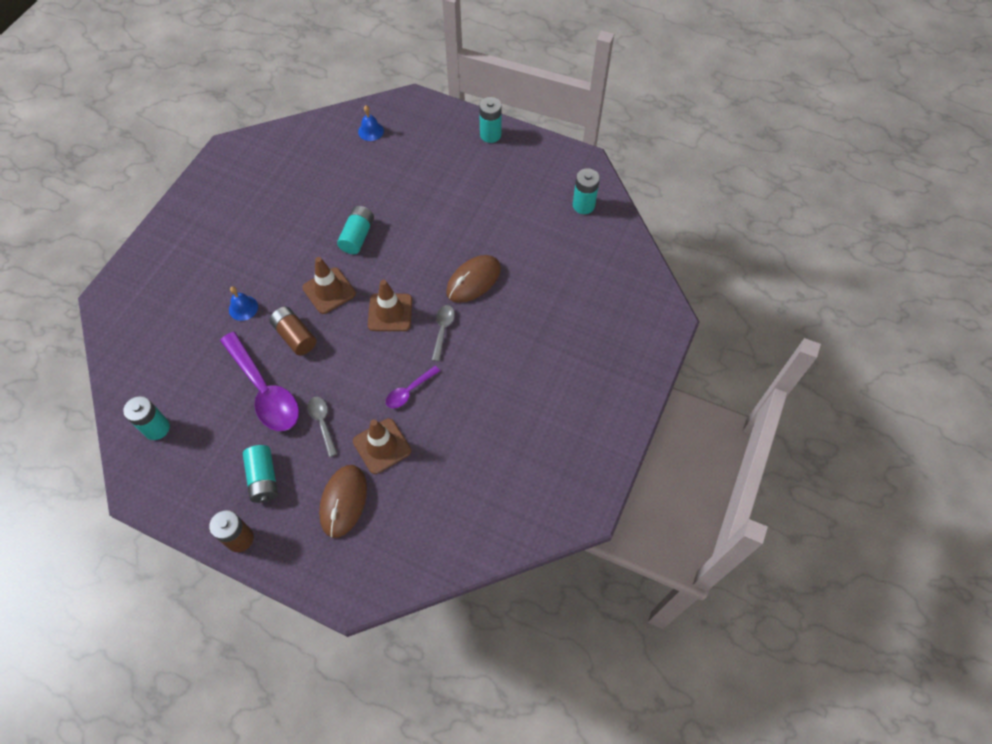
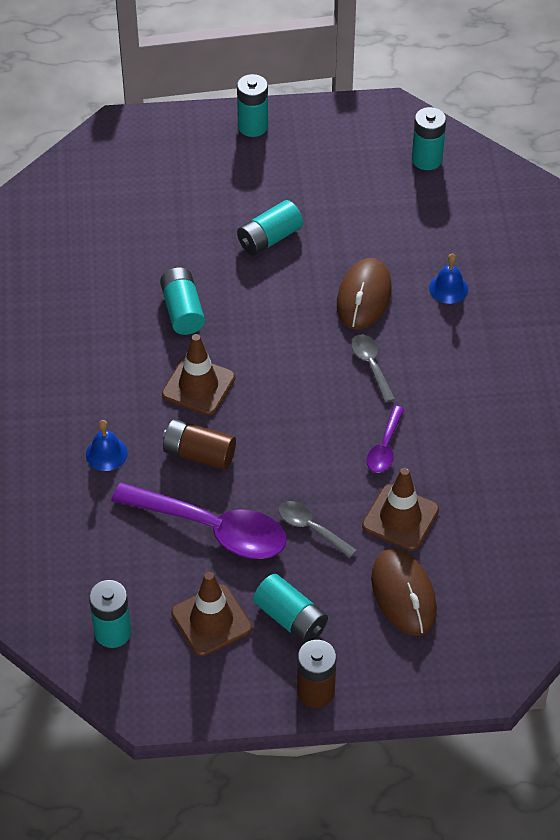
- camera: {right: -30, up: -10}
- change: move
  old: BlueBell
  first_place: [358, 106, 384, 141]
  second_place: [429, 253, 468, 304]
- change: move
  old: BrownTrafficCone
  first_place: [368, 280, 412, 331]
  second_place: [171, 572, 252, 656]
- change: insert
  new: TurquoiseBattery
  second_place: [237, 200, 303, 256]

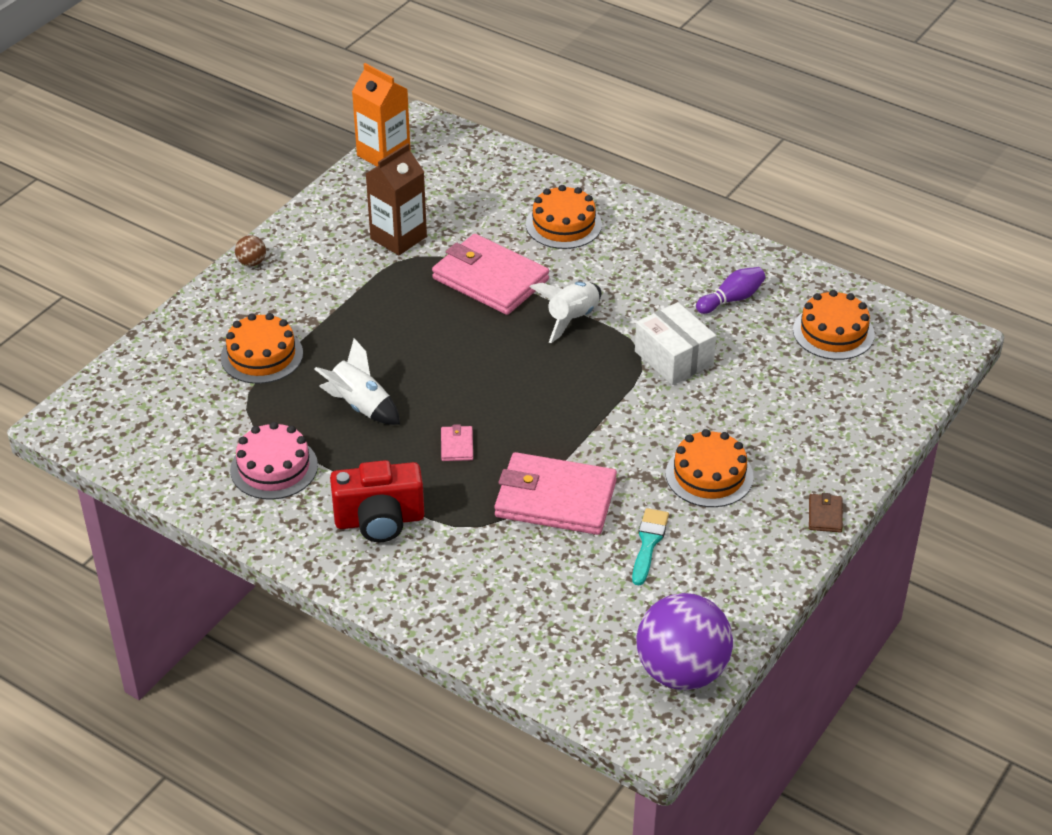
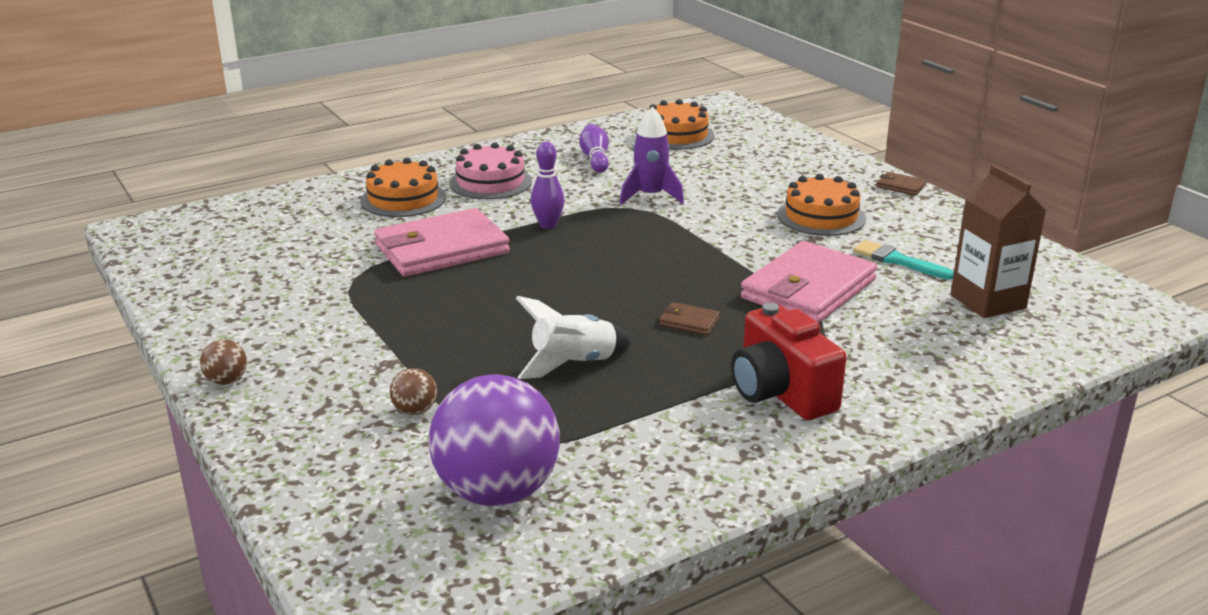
- camera: {right: -65, up: -15}
- change: replace
  old: OrangeCake
  new: BrownBall
  first_place: [221, 313, 303, 384]
  second_place: [390, 368, 437, 415]
- change: move
  old: PinkCake
  first_place: [230, 422, 318, 500]
  second_place: [449, 142, 532, 199]
- change: rotate
  old: RedCamera
  first_place: [330, 460, 424, 542]
  second_place: [731, 303, 847, 420]
  degrees: 135
- change: delete
  old: OrangeCarton
  first_place: [352, 63, 411, 166]
- change: move
  old: BrownCarton
  first_place: [366, 143, 427, 255]
  second_place: [950, 164, 1046, 318]
- change: recolor
  old: PinkWallet
  new: BrownWallet
  first_place: [441, 424, 473, 461]
  second_place: [659, 302, 720, 335]
- change: replace
  old: WhiteRocket
  new: PurpleBowlingPin
  first_place: [530, 282, 602, 343]
  second_place: [531, 142, 564, 229]
- change: replace
  old: WhiteBox
  new: PurpleRocket
  first_place: [635, 302, 716, 385]
  second_place: [620, 107, 684, 205]
- change: move
  old: PurpleBall
  first_place: [637, 593, 733, 690]
  second_place: [429, 374, 560, 506]

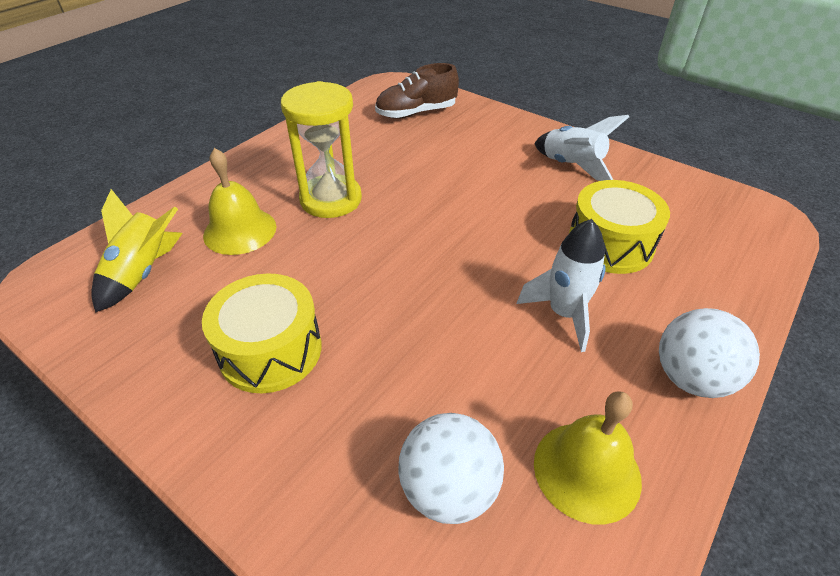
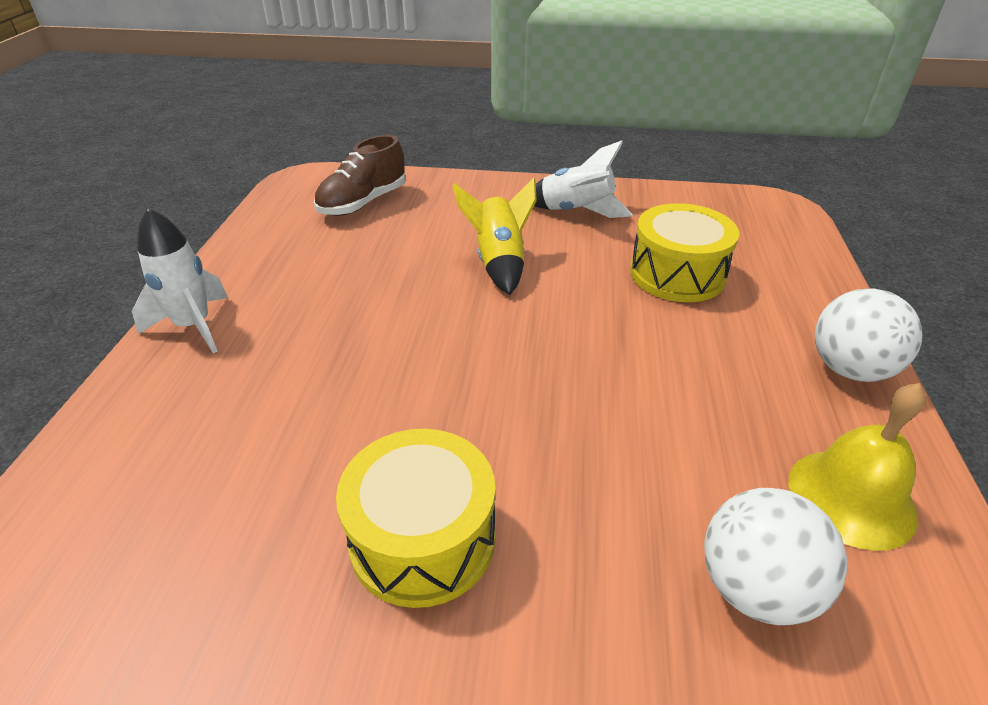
- camera: {right: -30, up: -5}
- change: move
  old: YellowRocket
  first_place: [91, 189, 183, 313]
  second_place: [452, 178, 537, 295]
- change: delete
  old: YellowBell
  first_place: [203, 148, 276, 255]
- change: delete
  old: YellowHourglass
  first_place: [281, 81, 362, 218]
- change: move
  old: WhiteRocket
  first_place: [517, 219, 605, 352]
  second_place: [132, 208, 228, 353]

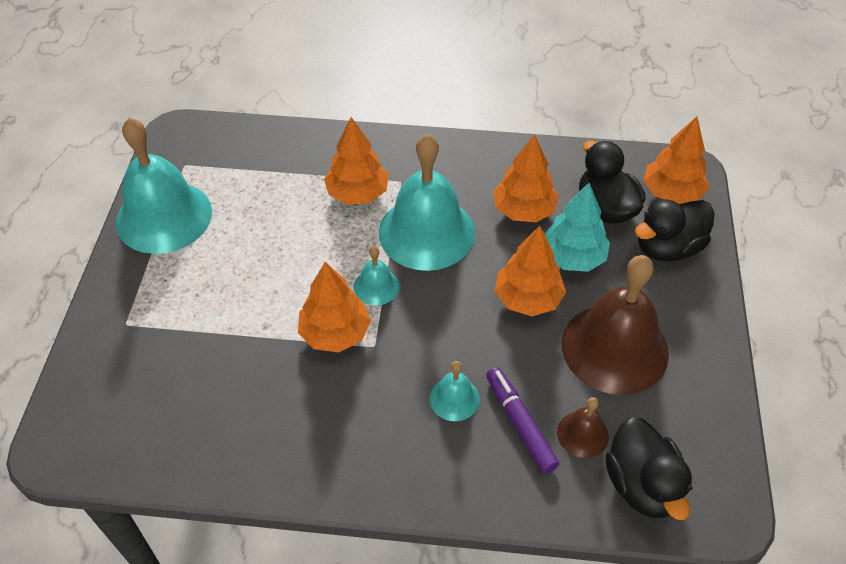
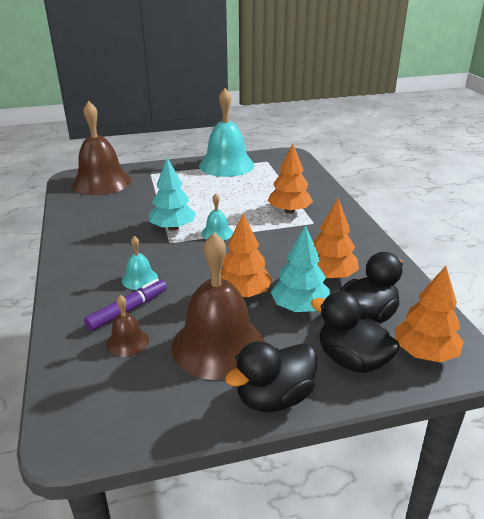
- camera: {right: 70, up: -20}
- change: recolor
  old: OrangeTree
  new: TurquoiseTree
  first_place: [298, 262, 371, 352]
  second_place: [149, 158, 196, 231]
- change: delete
  old: TurquoiseBell
  first_place: [379, 134, 475, 271]
- change: move
  old: BlackDuck
  first_place: [605, 417, 692, 520]
  second_place: [225, 341, 317, 412]
- change: insert
  new: BrownBell
  second_place: [72, 101, 131, 195]

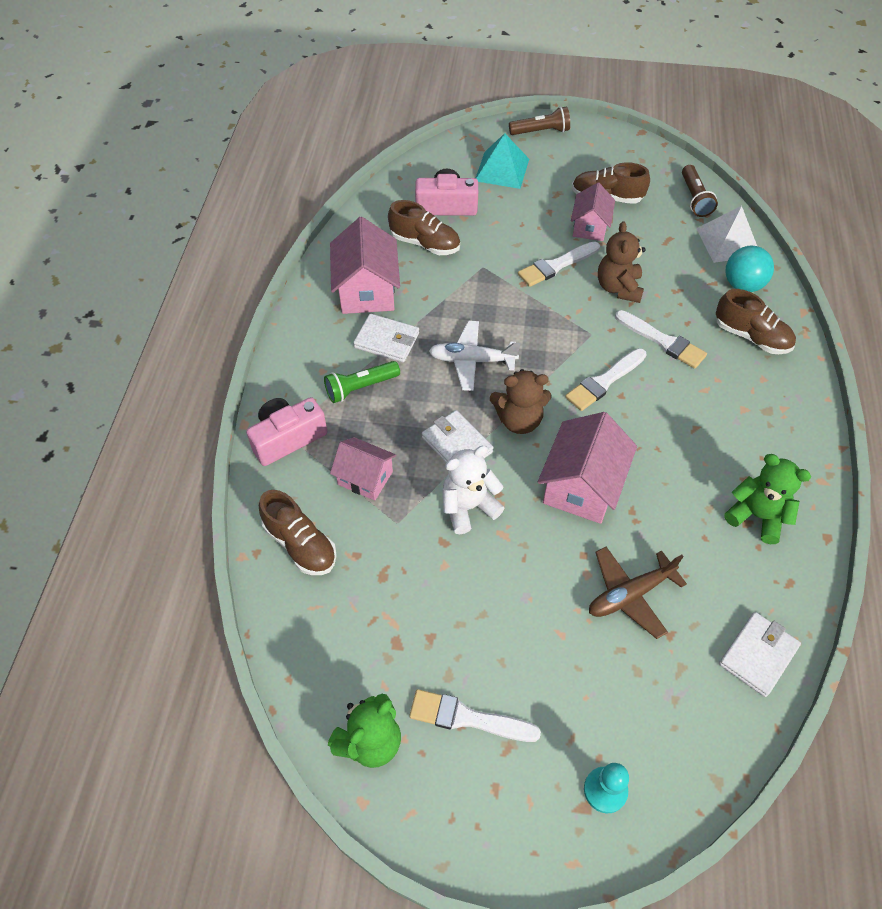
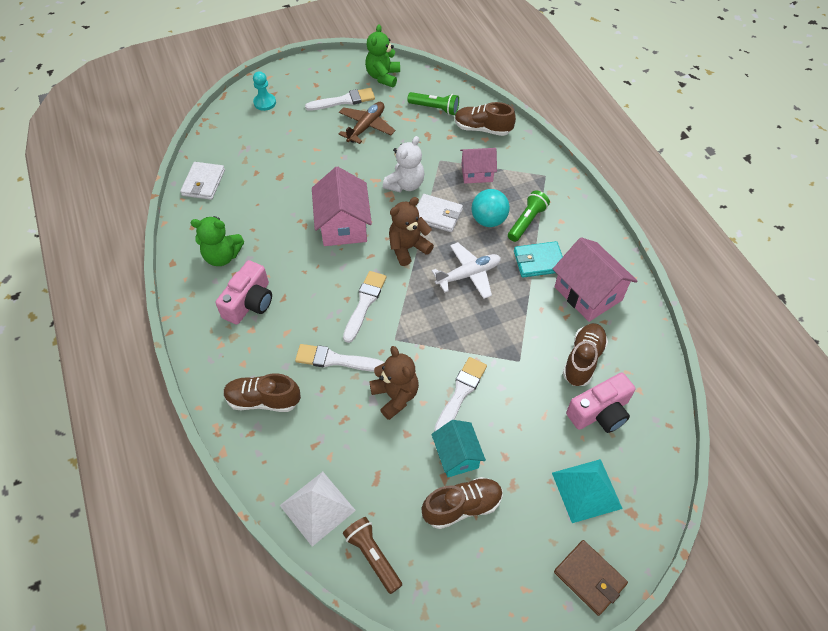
- camera: {right: 150, up: 0}
- change: move
  old: PinkCamera
  first_place: [246, 397, 327, 466]
  second_place: [216, 260, 272, 324]
- change: recolor
  old: WhiteWallet
  new: TurquoiseWallet
  first_place: [353, 313, 419, 362]
  second_place: [514, 241, 563, 278]
- change: rotate
  old: BrownShoe
  first_place: [388, 200, 460, 255]
  second_place: [563, 323, 608, 386]
  degrees: 120
- change: replace
  old: BrownFlashlight
  new: BrownWallet
  first_place: [509, 106, 570, 135]
  second_place: [554, 540, 628, 616]
- change: recolor
  old: PinkHouse
  new: TurquoiseHouse
  first_place: [571, 183, 615, 241]
  second_place: [431, 420, 486, 477]
- change: move
  old: BrownPlane
  first_place: [589, 547, 687, 639]
  second_place: [339, 102, 395, 144]
- change: move
  old: TurquoiseBall
  first_place: [726, 246, 774, 292]
  second_place: [471, 189, 510, 227]
- change: insert
  new: GreenFlashlight
  second_place: [407, 92, 459, 115]

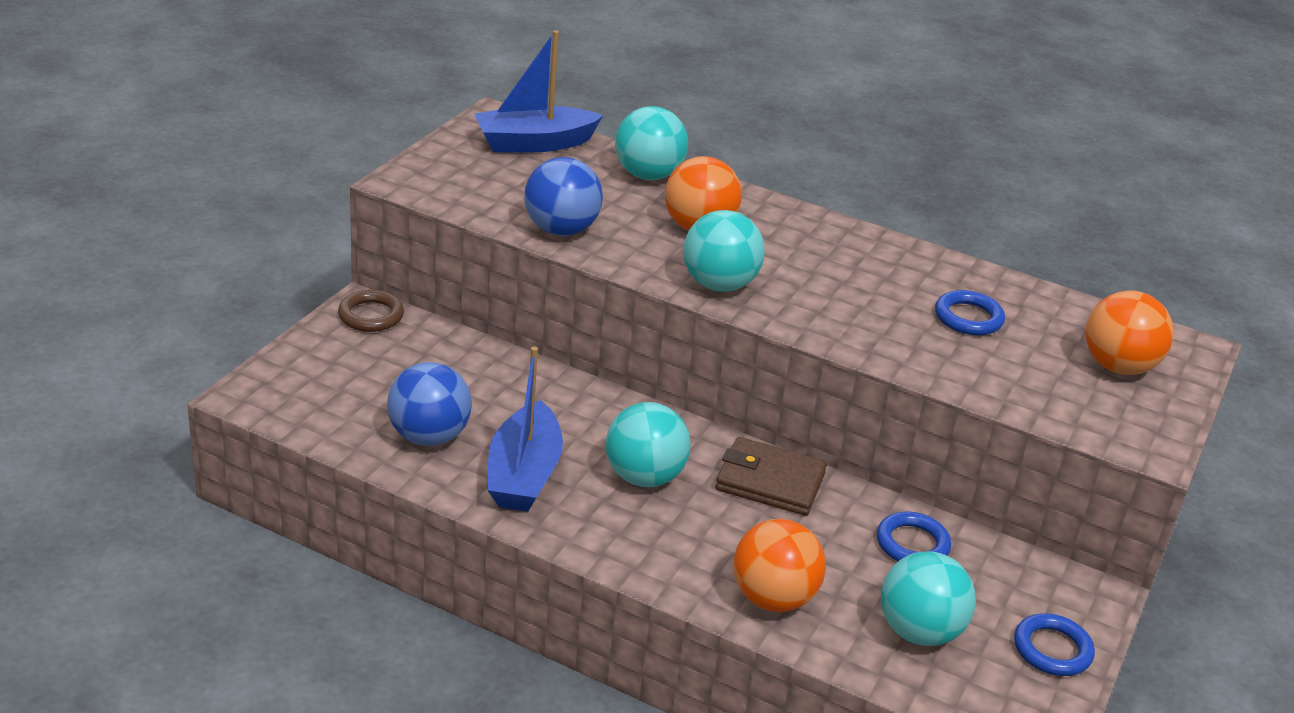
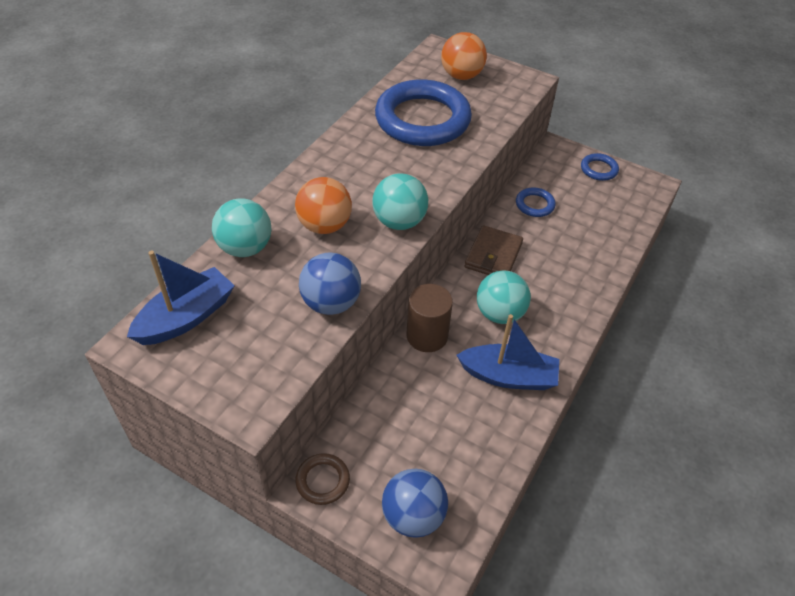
- camera: {right: -85, up: 15}
- change: move
  old: BlueBall
  first_place: [387, 362, 472, 446]
  second_place: [382, 469, 448, 538]
- change: rotate
  old: BlueBoat
  first_place: [474, 30, 603, 153]
  second_place: [127, 251, 235, 345]
  degrees: -120
- change: delete
  old: OrangeBall
  first_place: [733, 519, 826, 612]
- change: delete
  old: TurquoiseBall
  first_place: [881, 551, 976, 646]
- change: resize
  old: BlueRing
  first_place: [935, 290, 1005, 335]
  second_place: [375, 80, 472, 146]
  factor: 2.33
- change: insert
  new: BrownCylinder
  second_place: [406, 284, 453, 352]

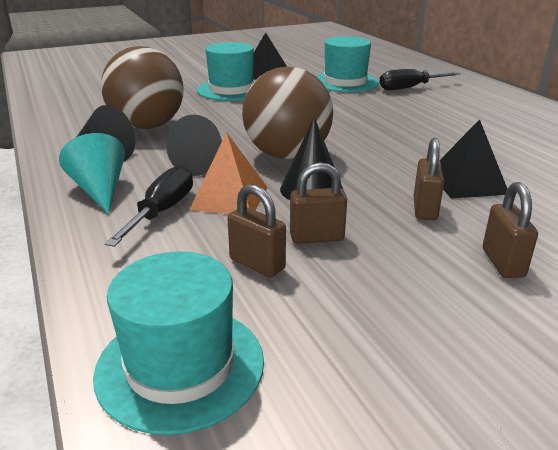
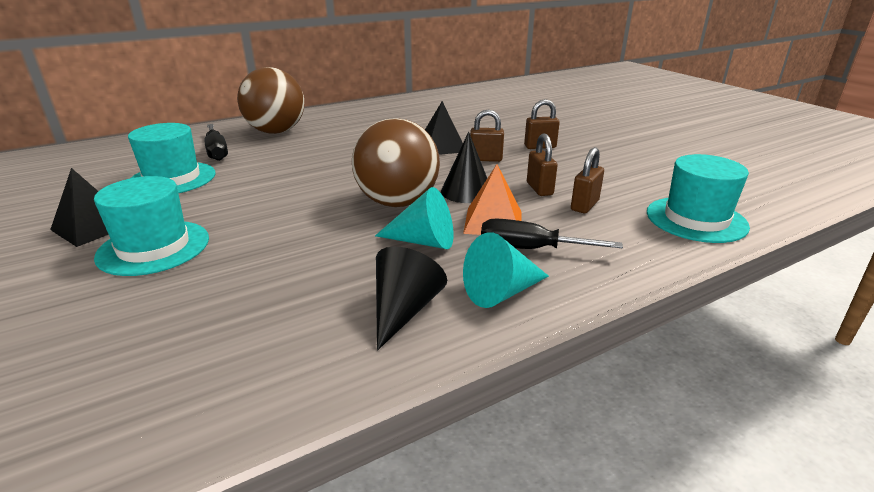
- camera: {right: -95, up: 0}
- change: move
  old: BrownBall
  first_place: [101, 46, 183, 129]
  second_place: [237, 67, 304, 134]
- change: recolor
  old: BlackCone
  new: TurquoiseCone
  first_place: [166, 115, 222, 176]
  second_place: [375, 187, 454, 249]

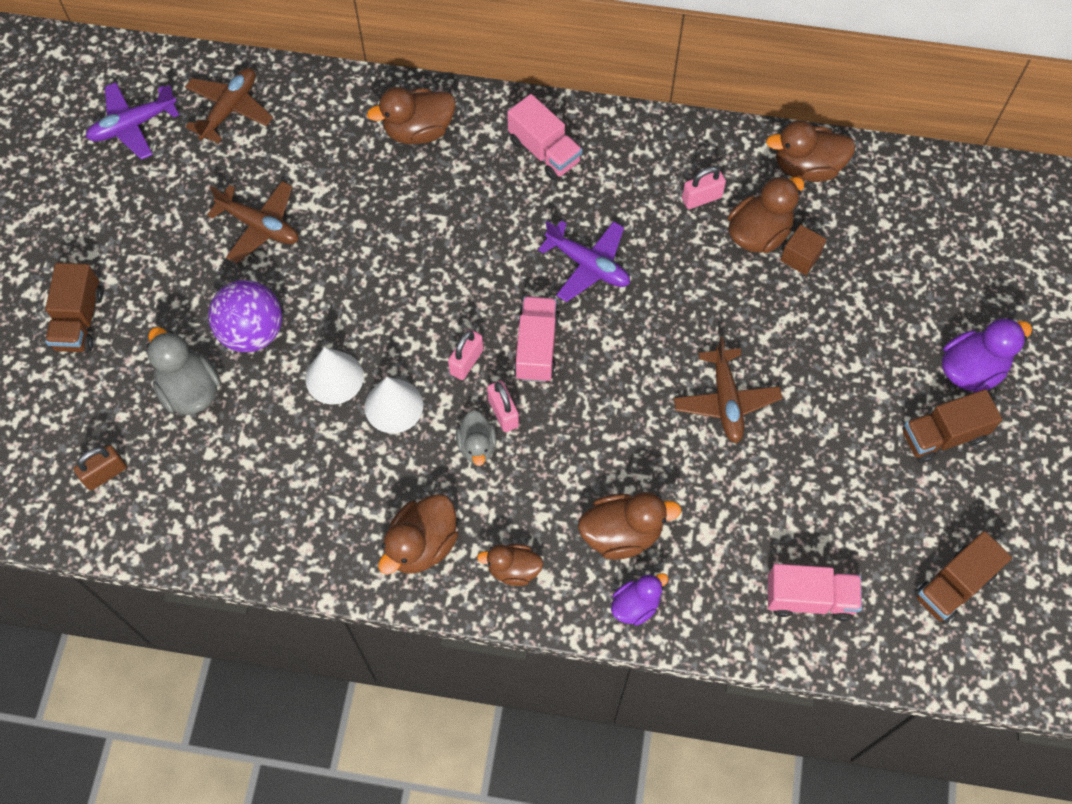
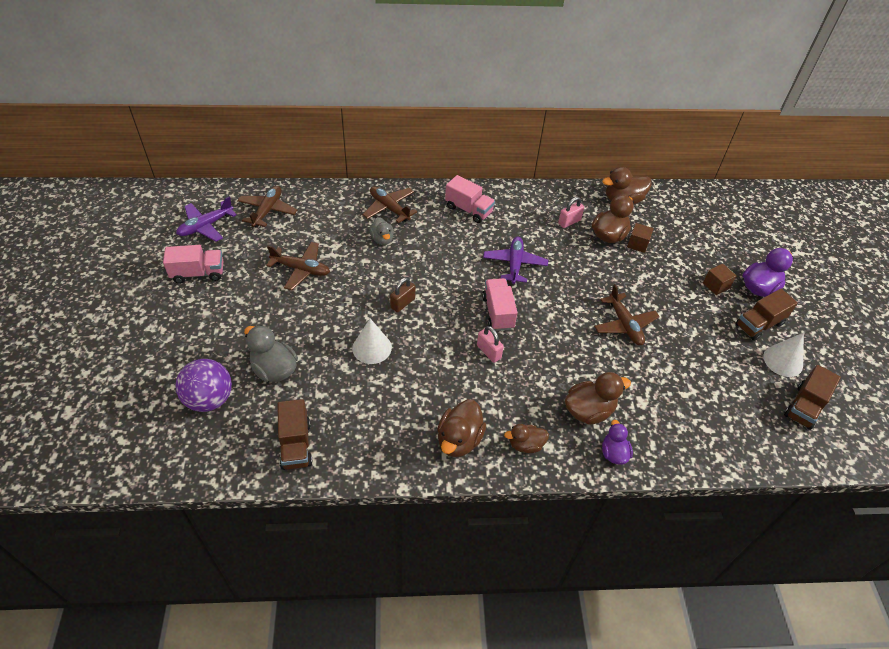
- camera: {right: -15, up: -15}
- change: move
  old: BrownTruck
  first_place: [45, 263, 103, 352]
  second_place: [277, 399, 312, 470]
- change: move
  old: BrownPadlock
  first_place: [73, 445, 127, 491]
  second_place: [390, 277, 415, 312]
- change: move
  old: PurpleBall
  first_place: [208, 280, 282, 352]
  second_place: [175, 359, 232, 412]
- change: move
  old: WhiteCone
  first_place: [365, 377, 423, 433]
  second_place: [763, 332, 804, 377]
- change: replace
  old: BrownDuck
  new: BrownPlane
  first_place: [367, 87, 456, 144]
  second_place: [362, 186, 417, 223]
- change: delete
  old: PinkPadlock
  first_place: [448, 329, 483, 380]
- change: move
  old: GreyDuck
  first_place: [456, 410, 497, 466]
  second_place: [369, 217, 394, 245]
- change: rotate
  old: PurplePlane
  first_place: [538, 220, 630, 302]
  second_place: [483, 237, 548, 284]
  degrees: -105
- change: rotate
  old: PurpleDuck
  first_place: [611, 573, 668, 626]
  second_place: [602, 420, 633, 465]
  degrees: -45
- change: move
  old: PinkTruck
  first_place: [768, 564, 862, 621]
  second_place: [163, 245, 223, 283]
- change: insert
  new: BrownCube
  second_place: [703, 264, 736, 295]

